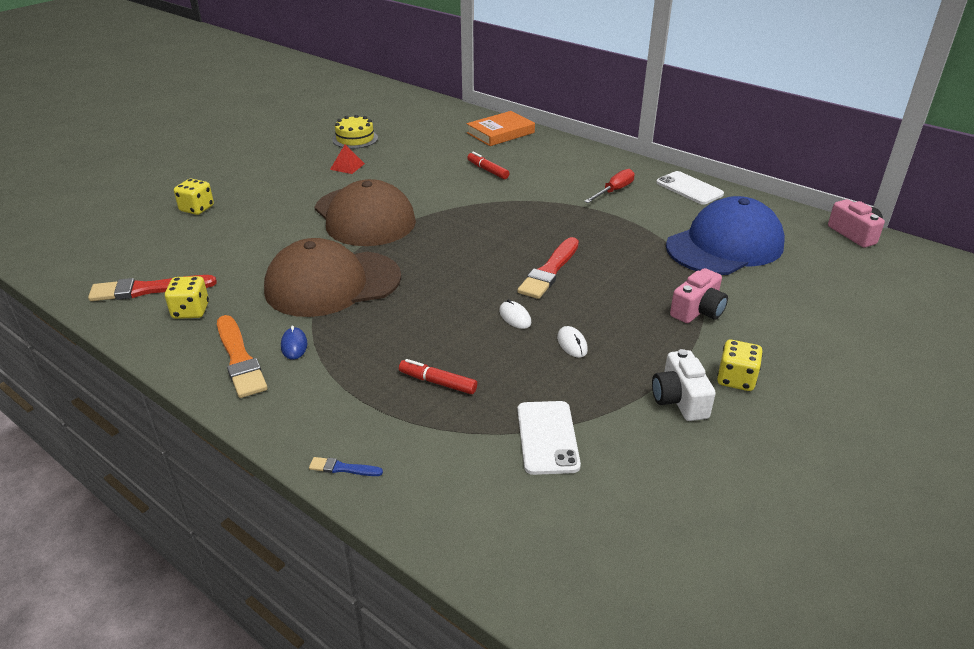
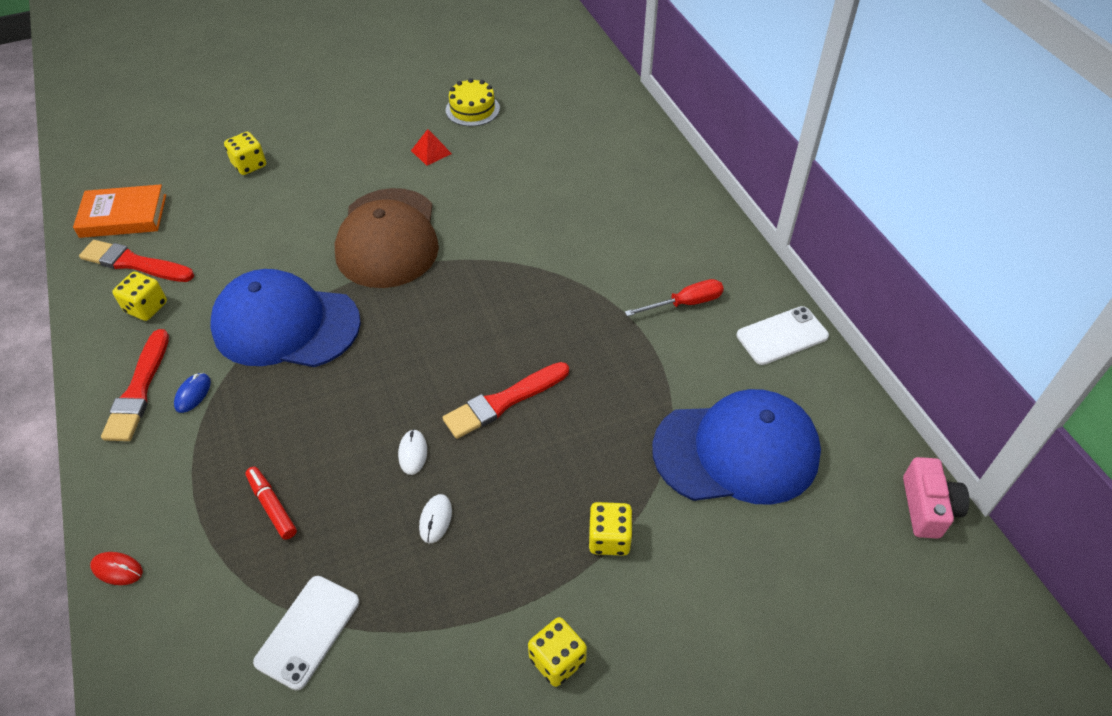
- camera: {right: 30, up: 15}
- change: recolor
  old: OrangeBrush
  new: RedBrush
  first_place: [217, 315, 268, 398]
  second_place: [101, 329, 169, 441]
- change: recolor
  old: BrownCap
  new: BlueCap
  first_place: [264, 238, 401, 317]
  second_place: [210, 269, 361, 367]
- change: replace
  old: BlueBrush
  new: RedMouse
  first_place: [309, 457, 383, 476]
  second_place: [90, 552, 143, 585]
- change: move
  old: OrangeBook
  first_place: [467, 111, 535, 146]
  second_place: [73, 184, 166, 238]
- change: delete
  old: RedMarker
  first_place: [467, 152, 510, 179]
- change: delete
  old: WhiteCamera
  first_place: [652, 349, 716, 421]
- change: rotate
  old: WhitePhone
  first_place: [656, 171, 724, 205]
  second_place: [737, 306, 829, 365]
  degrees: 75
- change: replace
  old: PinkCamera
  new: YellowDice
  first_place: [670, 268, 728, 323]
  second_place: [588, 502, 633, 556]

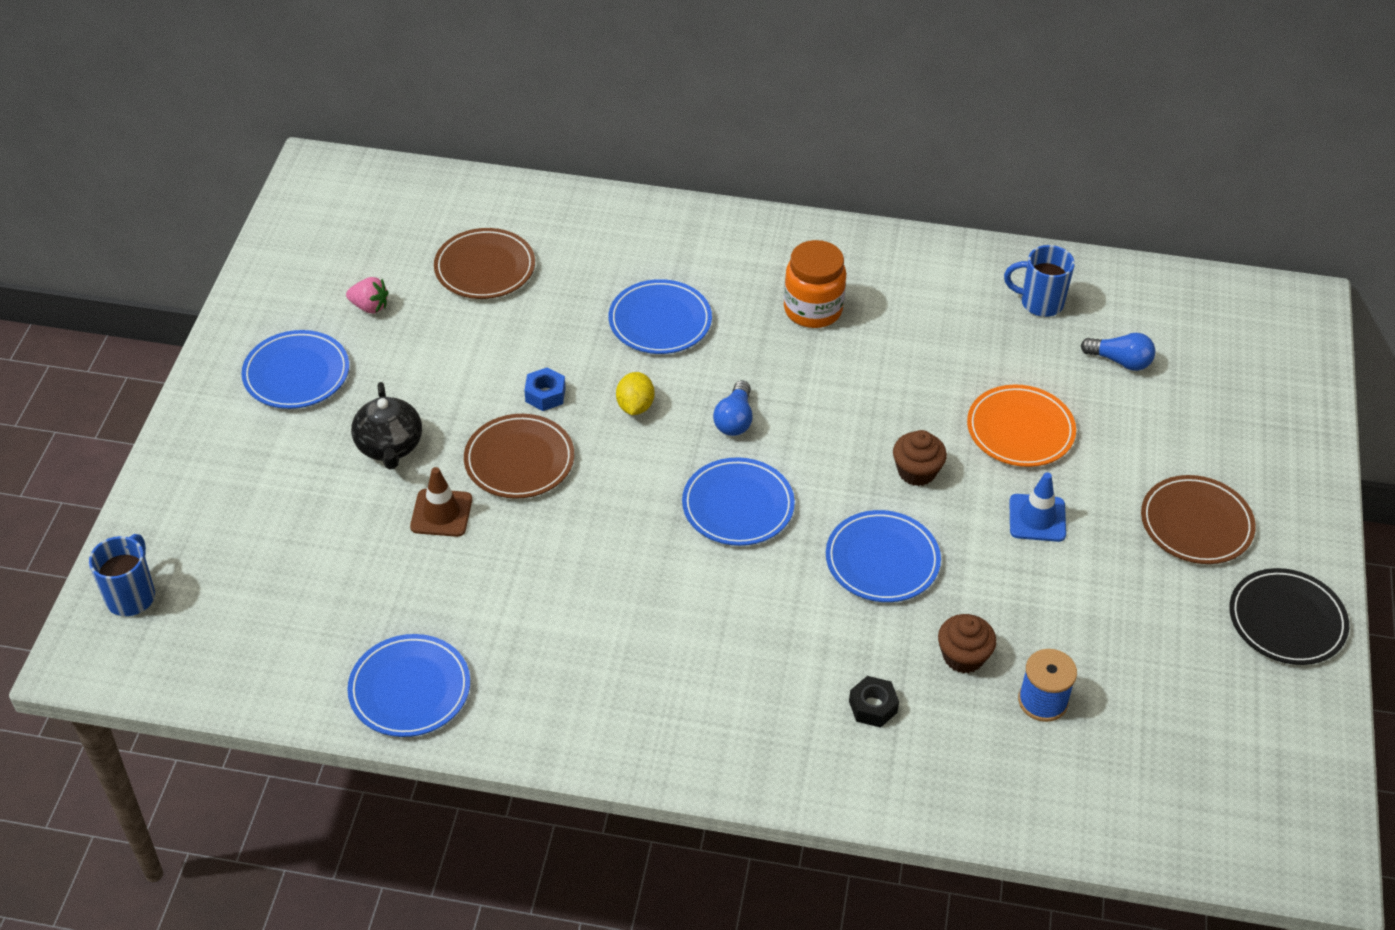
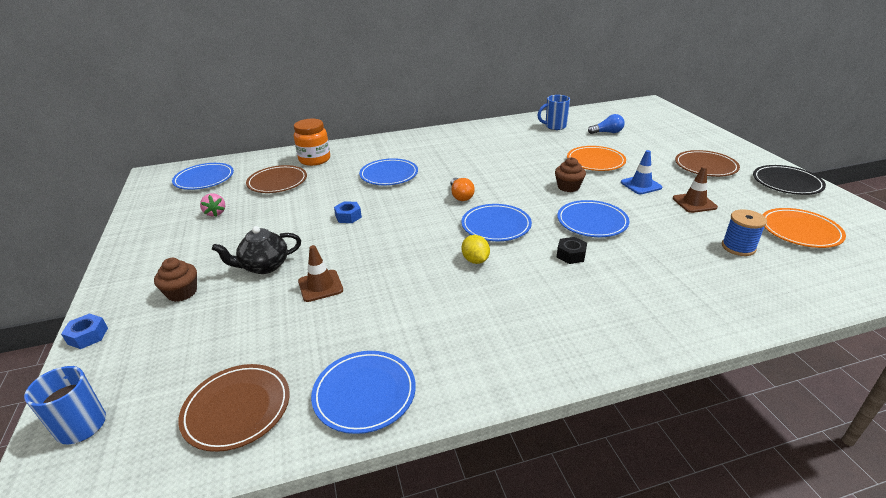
- camera: {right: -25, up: -15}
- change: move
  old: BluePlate
  first_place: [241, 330, 349, 409]
  second_place: [172, 163, 234, 190]
- change: rotate
  old: PinkStrawberry
  first_place: [346, 277, 389, 314]
  second_place: [200, 193, 225, 216]
  degrees: 75
- change: rotate
  old: BlackTeapot
  first_place: [351, 382, 422, 470]
  second_place: [212, 226, 301, 274]
  degrees: 105
- change: move
  old: BrownPlate
  first_place: [464, 414, 574, 499]
  second_place: [178, 364, 290, 452]
- change: move
  old: YellowLemon
  first_place: [616, 372, 655, 415]
  second_place: [462, 235, 490, 264]
- change: recolor
  old: BlueLightBulb
  new: OrangeLightBulb
  first_place: [713, 381, 753, 436]
  second_place: [450, 178, 475, 201]
- change: move
  old: OrangeJar
  first_place: [784, 240, 846, 328]
  second_place: [294, 119, 330, 166]
- change: move
  old: BlackNut
  first_place: [849, 676, 899, 728]
  second_place: [557, 237, 587, 264]
- change: move
  old: BrownCupcake
  first_place: [938, 614, 996, 674]
  second_place: [154, 258, 197, 302]
- change: insert
  new: BlueNut
  second_place: [61, 314, 108, 349]
- change: insert
  new: BrownTrafficCone
  second_place: [673, 166, 718, 213]
- change: insert
  new: OrangePlate
  second_place: [762, 208, 846, 248]

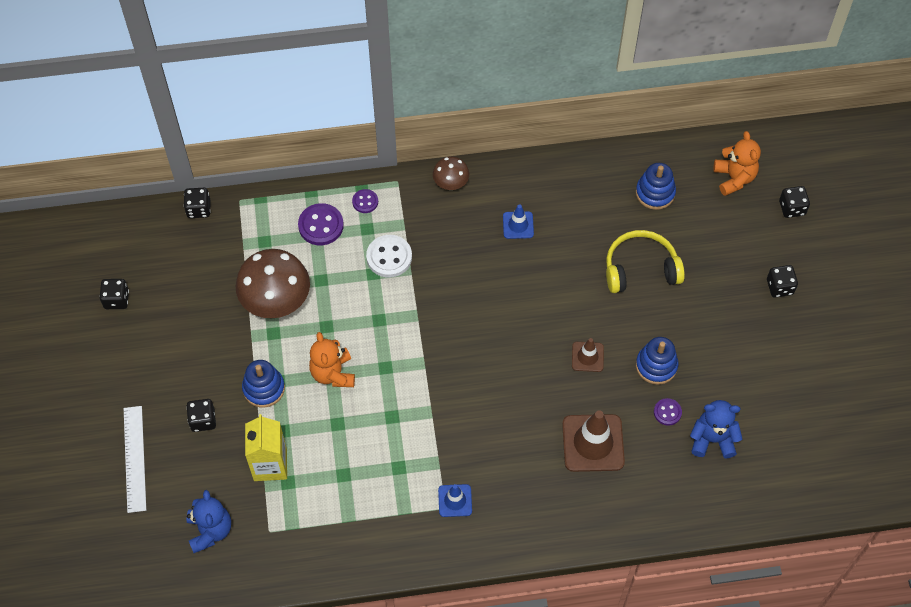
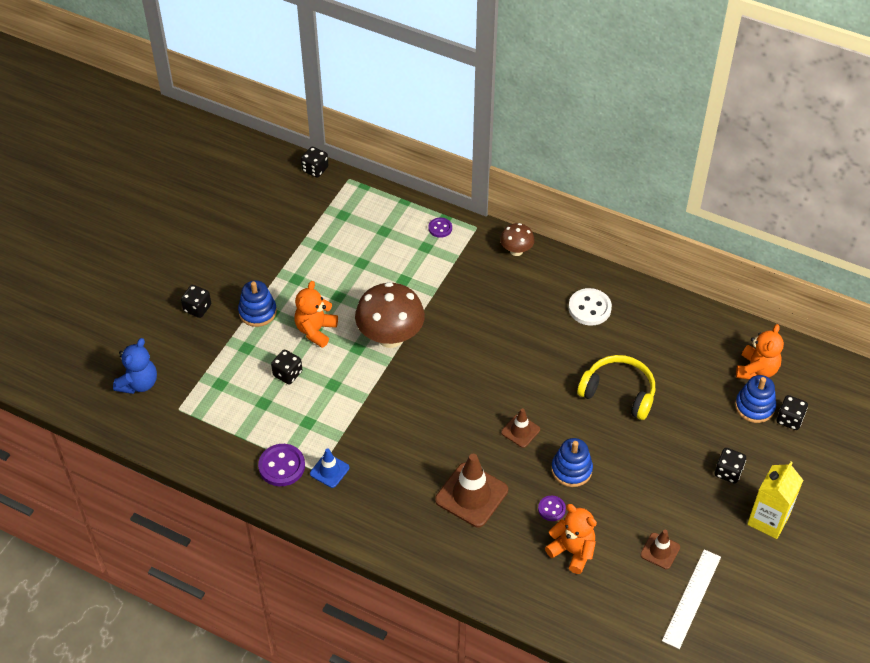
- camera: {right: 35, up: -10}
- change: move
  old: BlackDice
  first_place: [99, 279, 129, 309]
  second_place: [271, 350, 302, 384]
- change: move
  old: WhiteRuler
  first_place: [124, 406, 146, 513]
  second_place: [662, 549, 721, 649]
- change: move
  old: BrownMushroom
  first_place: [236, 249, 310, 318]
  second_place: [355, 282, 425, 348]
- change: move
  old: YellowCarton
  first_place: [245, 414, 287, 481]
  second_place: [747, 462, 803, 539]
- change: move
  old: PurpleButton
  first_place: [298, 203, 344, 245]
  second_place: [258, 444, 305, 486]
- change: move
  old: WhiteButton
  first_place: [366, 235, 412, 278]
  second_place: [568, 288, 612, 325]
- change: delete
  old: BlueTrafficCone
  first_place: [503, 204, 534, 239]
- change: move
  old: BlueStackingToy
  first_place: [636, 163, 676, 210]
  second_place: [735, 375, 776, 423]
- change: recolor
  old: BlueTeddyBear
  new: OrangeTeddyBear
  first_place: [690, 400, 742, 458]
  second_place: [545, 504, 597, 574]
- change: insert
  new: BrownTrafficCone
  second_place: [640, 530, 680, 569]

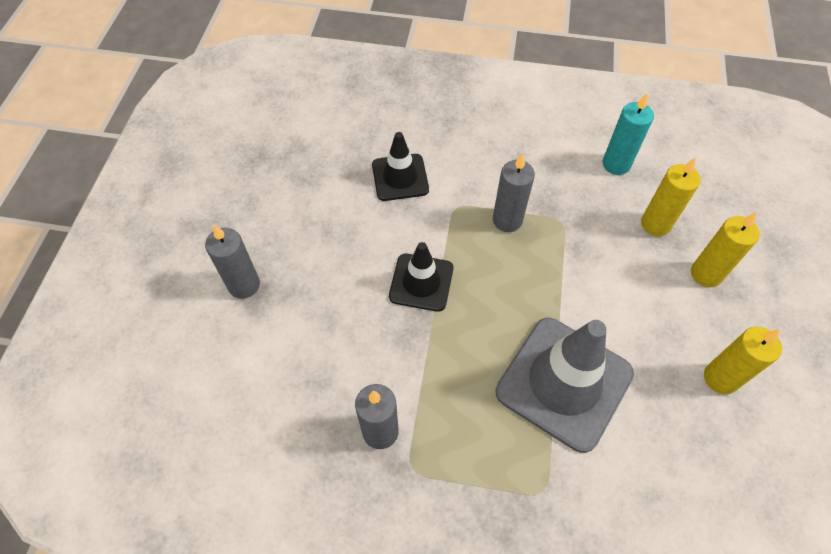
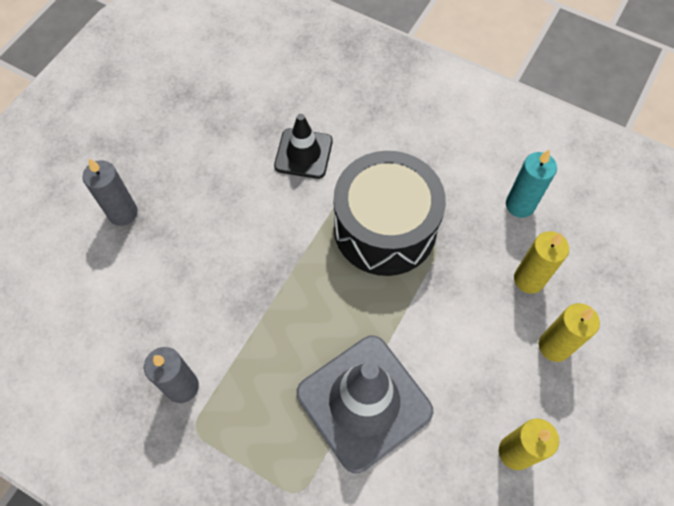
- camera: {right: 20, up: 5}
- change: delete
  old: BlackTrafficCone
  first_place: [389, 242, 453, 312]
- change: replace
  old: GreyCandle
  new: BlackDrum
  first_place: [493, 153, 535, 232]
  second_place: [334, 151, 446, 276]

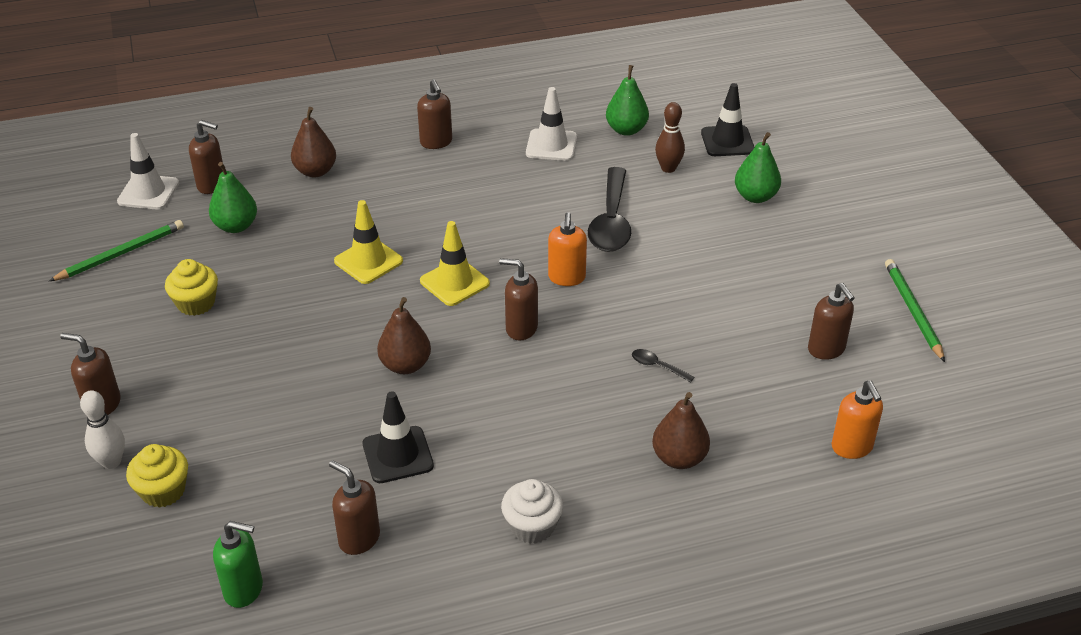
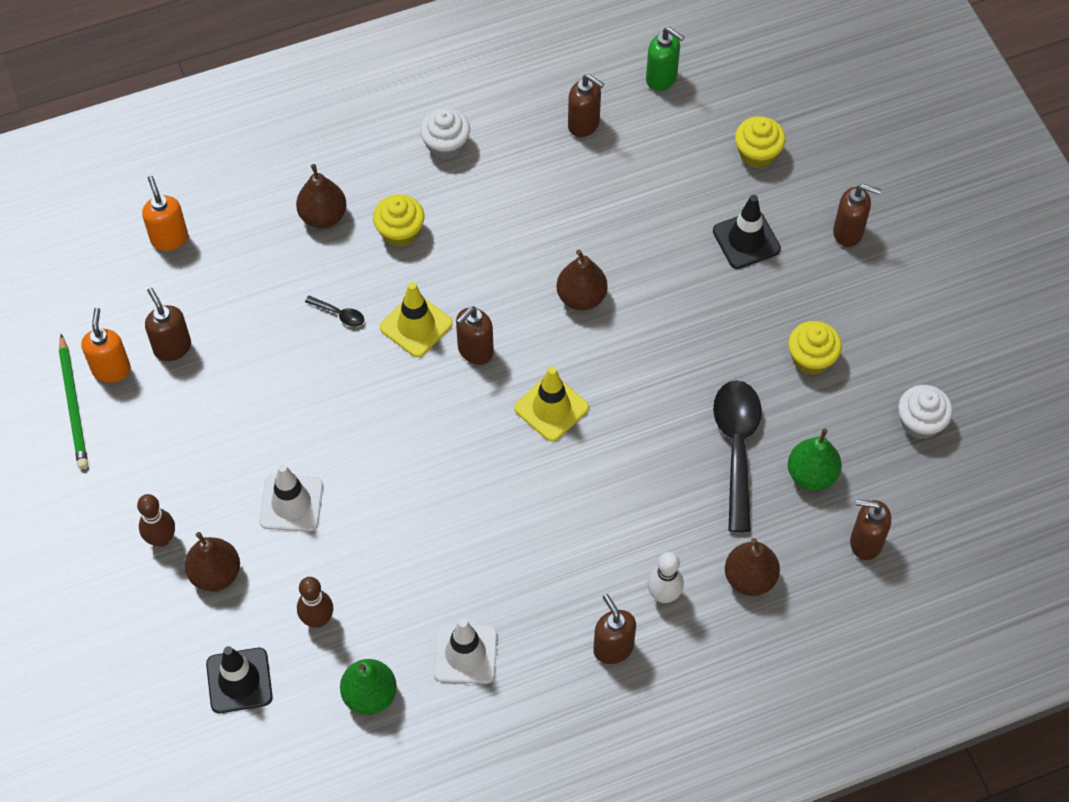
- camera: {right: 175, up: 20}
- change: replace
  old: GreenPencil
  new: WhiteCupcake
  first_place: [49, 220, 184, 281]
  second_place: [898, 385, 953, 440]
- change: move
  old: WhiteBowlingPin
  first_place: [80, 390, 125, 469]
  second_place: [648, 552, 684, 603]
- change: move
  old: WhiteTrafficCone
  first_place: [117, 133, 179, 210]
  second_place: [259, 464, 323, 532]
- change: rotate
  old: GreenSoapDispenser
  first_place: [213, 521, 263, 608]
  second_place: [646, 27, 684, 91]
  degrees: -150
- change: move
  old: YellowTrafficCone
  first_place: [334, 200, 403, 284]
  second_place: [380, 282, 453, 358]
- change: move
  old: BlackTrafficCone
  first_place: [363, 391, 434, 483]
  second_place: [713, 195, 781, 269]
- change: rotate
  old: BrownSoapDispenser
  first_place: [499, 258, 538, 341]
  second_place: [456, 306, 494, 365]
  degrees: 120
- change: move
  old: OrangeSoapDispenser
  first_place: [548, 212, 587, 286]
  second_place: [81, 308, 131, 383]
- change: move
  old: BlackSpoon
  first_place: [588, 167, 631, 252]
  second_place: [713, 380, 762, 532]
- change: recolor
  old: GreenPear
  new: BrownPear
  first_place: [735, 132, 781, 203]
  second_place: [185, 532, 240, 592]
- change: insert
  new: BrownBowlingPin
  second_place: [137, 494, 175, 547]
- change: insert
  new: YellowCupcake
  second_place: [373, 194, 425, 247]

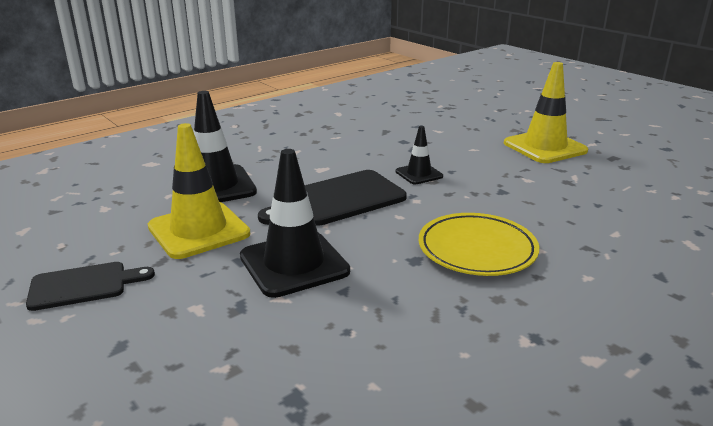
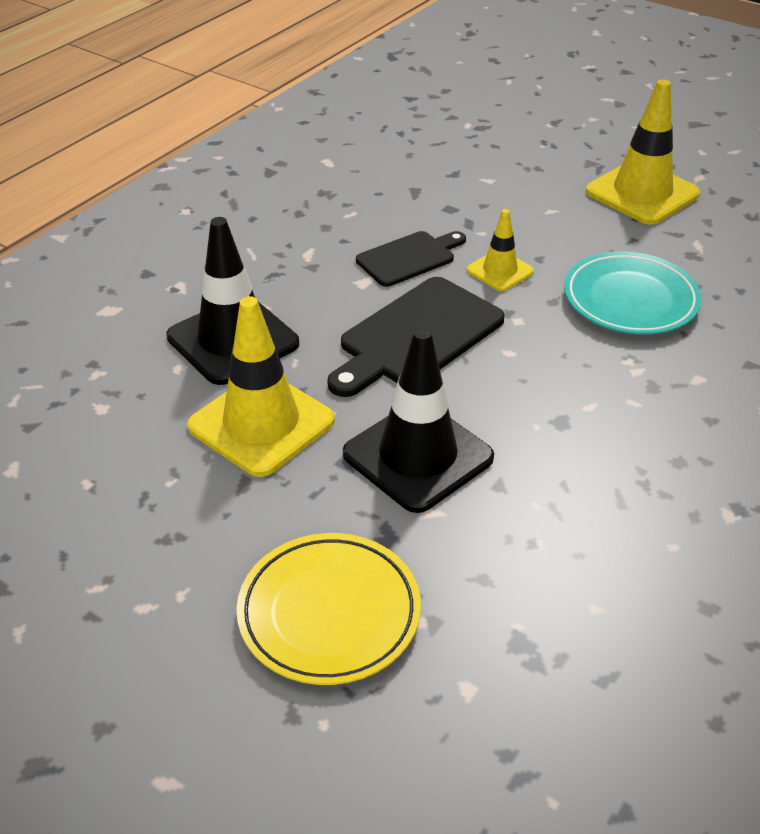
- camera: {right: -15, up: 15}
- change: move
  old: BlackCuttingBoard
  first_place: [26, 262, 155, 311]
  second_place: [356, 231, 466, 287]
- change: recolor
  old: BlackTrafficCone
  new: YellowTrafficCone
  first_place: [396, 126, 443, 184]
  second_place: [467, 209, 534, 291]
- change: move
  old: YellowPlate
  first_place: [419, 213, 539, 276]
  second_place: [237, 533, 421, 685]
- change: insert
  new: TurquoisePlate
  second_place: [564, 251, 702, 334]

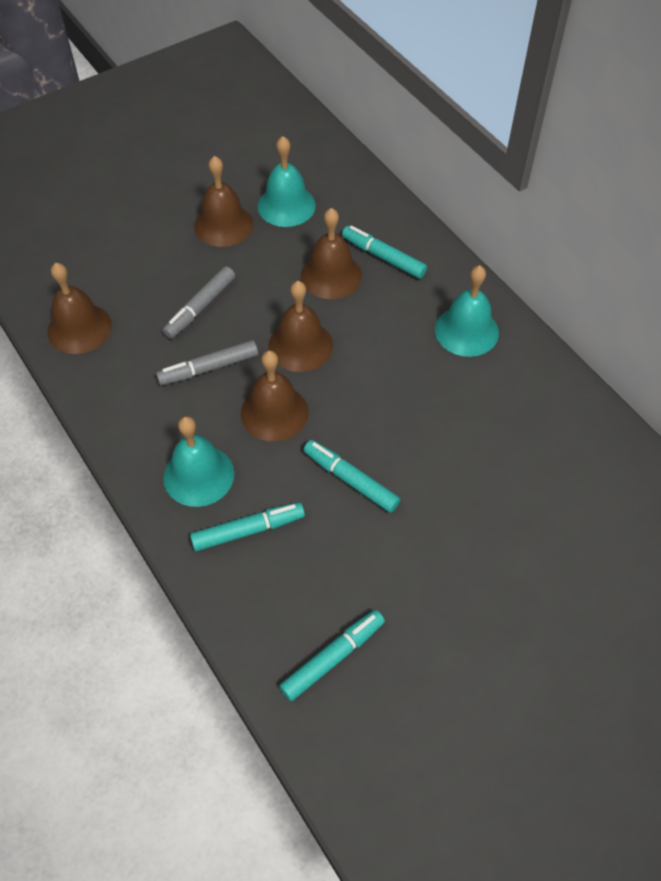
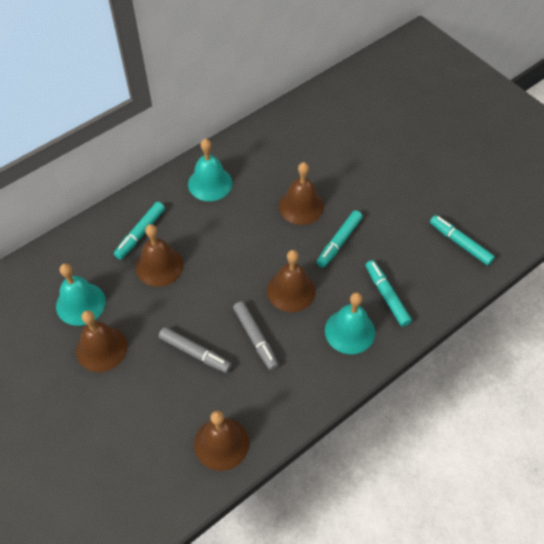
- camera: {right: -95, up: 0}
- change: move
  old: BrownBell
  first_place: [268, 281, 333, 372]
  second_place: [279, 162, 324, 225]

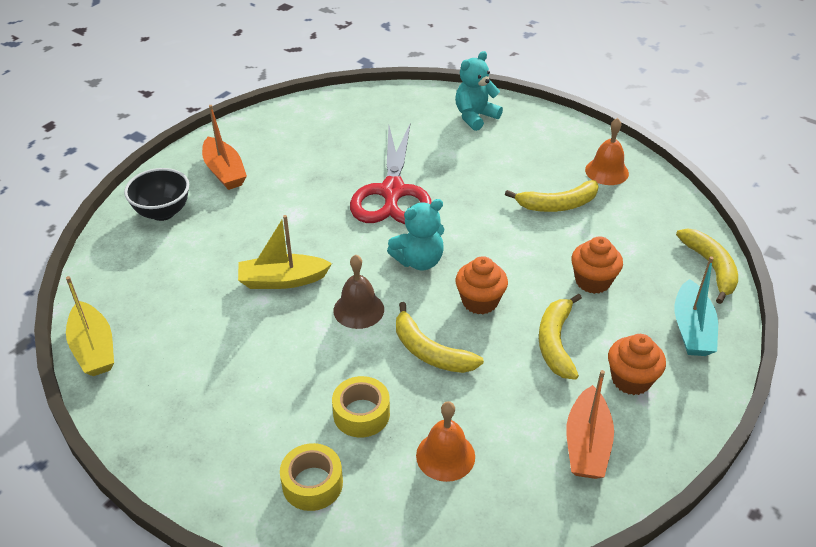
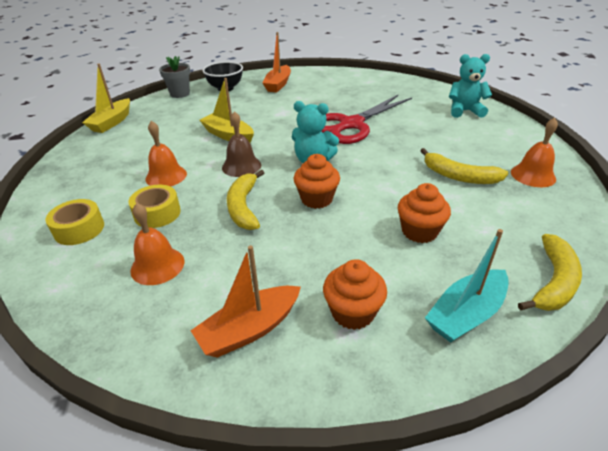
- camera: {right: 45, up: -5}
- change: delete
  old: YellowBanana
  first_place: [539, 293, 582, 380]
- change: insert
  new: OrangeBell
  second_place: [146, 121, 187, 186]
- change: insert
  new: GreyFlowerPot
  second_place: [159, 56, 190, 98]

